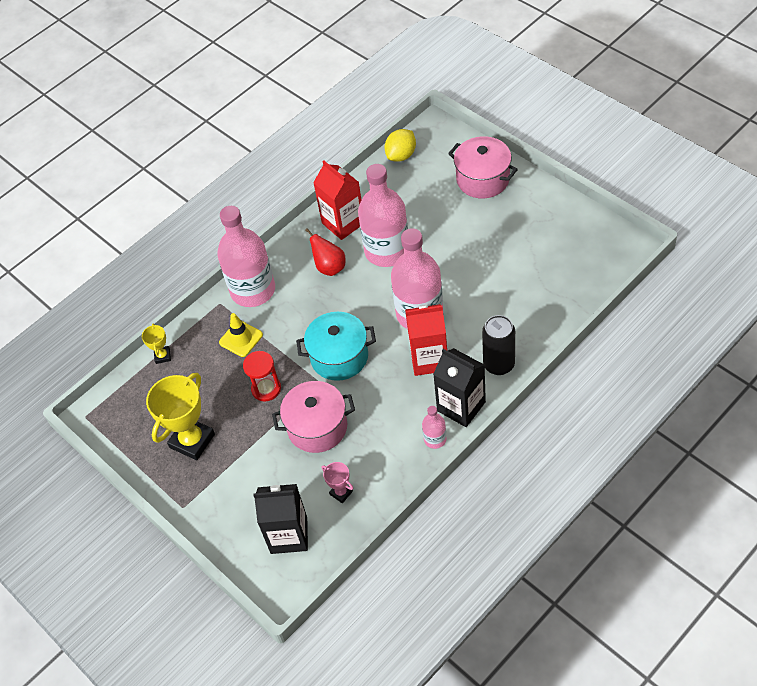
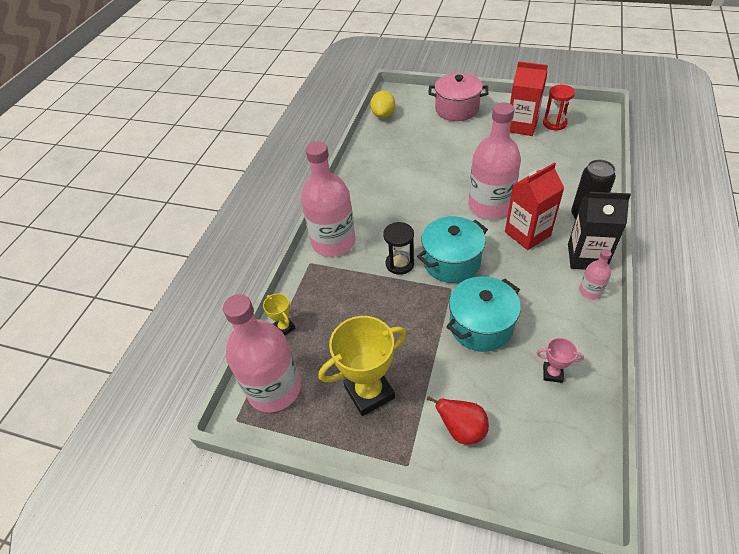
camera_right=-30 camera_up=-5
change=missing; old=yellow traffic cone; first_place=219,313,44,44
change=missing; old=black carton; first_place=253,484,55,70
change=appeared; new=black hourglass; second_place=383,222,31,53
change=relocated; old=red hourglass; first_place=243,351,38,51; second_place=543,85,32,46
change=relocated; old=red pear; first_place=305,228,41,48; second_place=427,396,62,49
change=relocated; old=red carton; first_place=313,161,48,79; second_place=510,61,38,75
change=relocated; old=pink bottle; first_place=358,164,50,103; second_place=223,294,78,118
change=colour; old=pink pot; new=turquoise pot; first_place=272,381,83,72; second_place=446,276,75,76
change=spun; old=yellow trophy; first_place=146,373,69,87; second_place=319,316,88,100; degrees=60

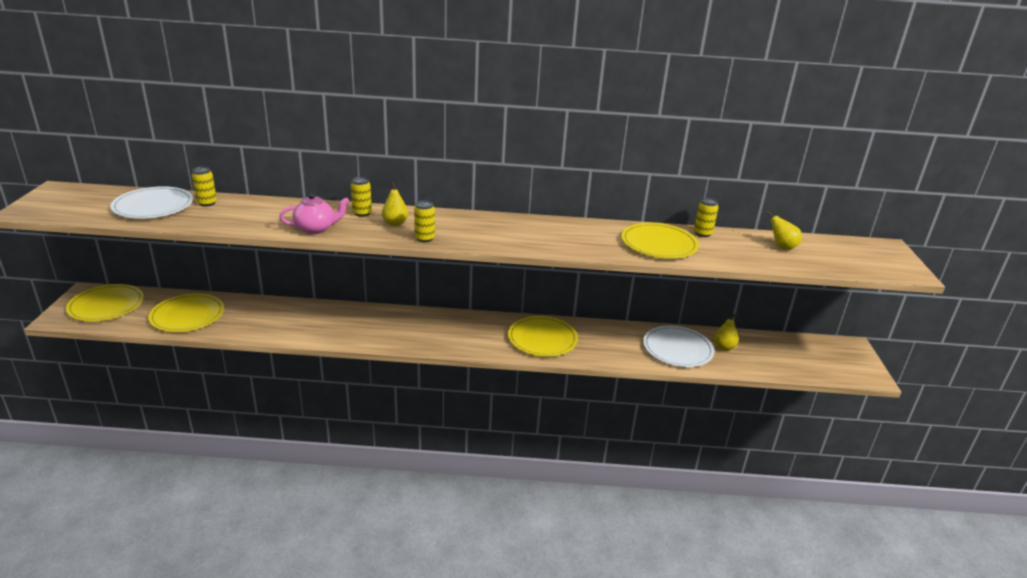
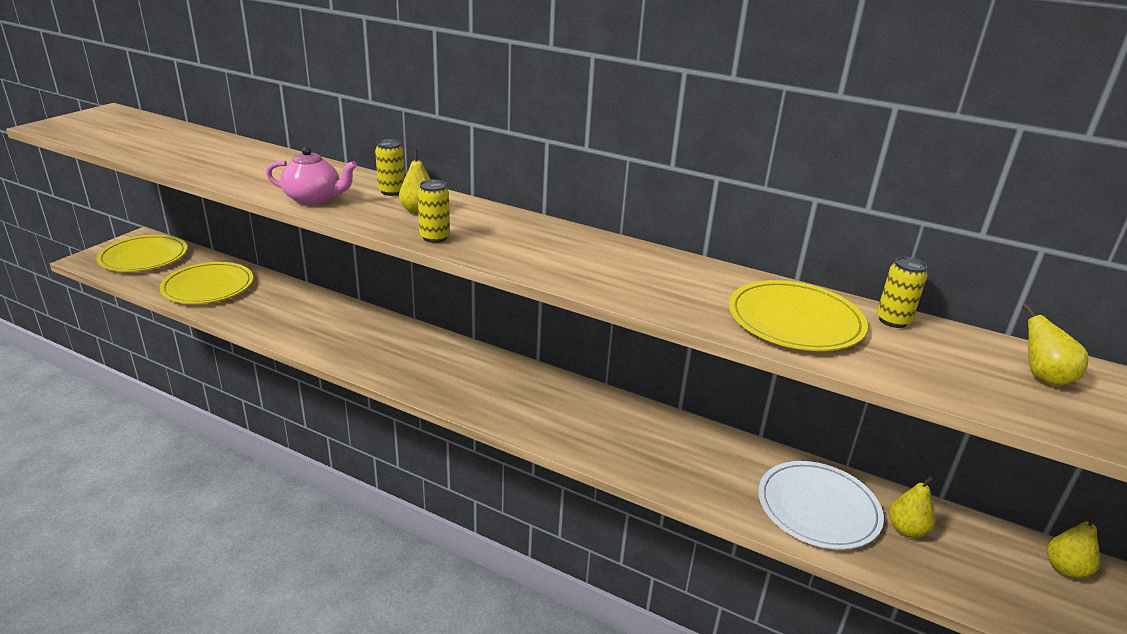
camera_right=25 camera_up=0
change=missing; old=white plate; first_place=110,186,83,33
change=missing; old=yellow can; first_place=192,167,25,40
change=missing; old=yellow plate; first_place=508,316,70,41
change=appeared; new=yellow pear; second_place=1047,514,53,65

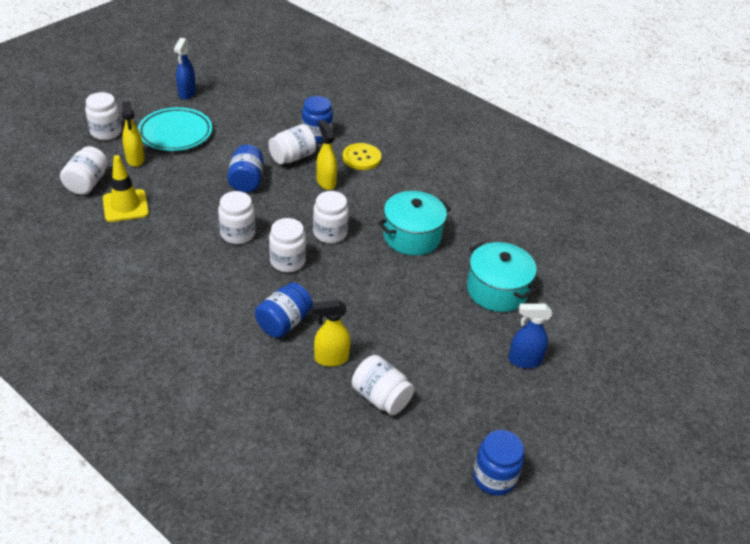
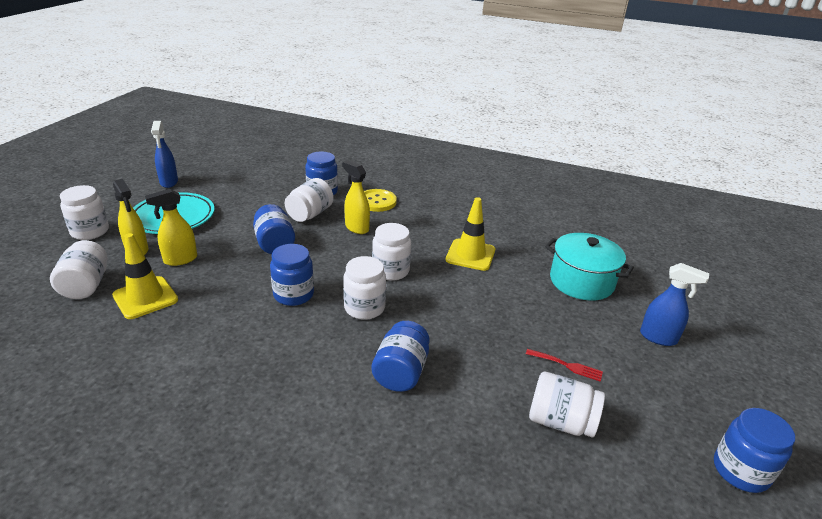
camera_right=-20 camera_up=-10
change=appeared; new=red fork; second_place=526,349,77,33
change=relocated; old=yellow spray bottle; first_place=313,300,37,66; second_place=145,189,52,77
change=exchanged; old=turquoise pot; new=yellow traffic cone; first_place=378,191,73,64; second_place=445,197,50,74
change=colour; old=white jar; new=blue jar; first_place=218,191,37,53; second_place=270,244,44,62
change=spun; old=blue spray bottle; first_place=508,304,44,64; second_place=640,263,69,83; degrees=-135

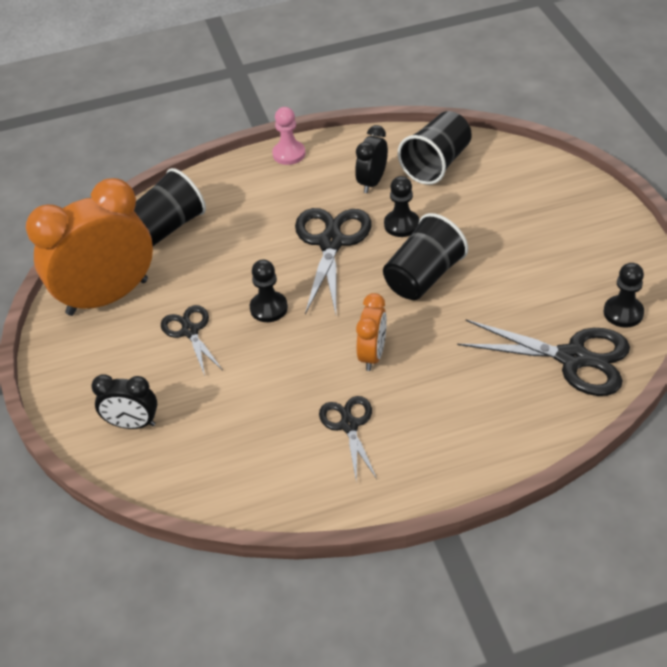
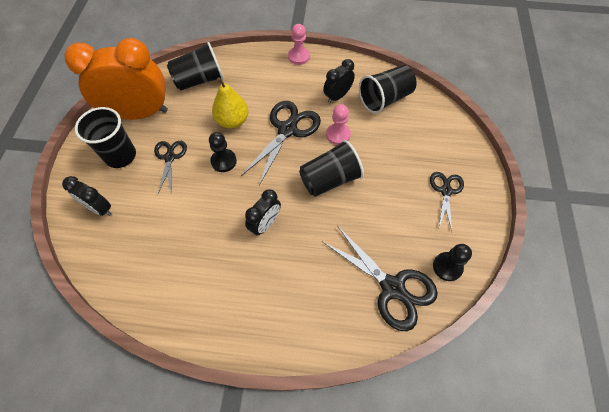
camera_right=20 camera_up=15
change=appeared; new=black cup; second_place=75,107,61,61
change=appeared; new=yellow pear; second_place=212,77,36,51
change=relocated; old=black scissors; first_place=319,396,58,88; second_place=430,172,34,59
change=colour; old=orange clock; new=black clock; first_place=356,293,31,78; second_place=245,189,36,47
change=colour; old=black pawn; new=pink pawn; first_place=384,176,36,61; second_place=326,104,25,41

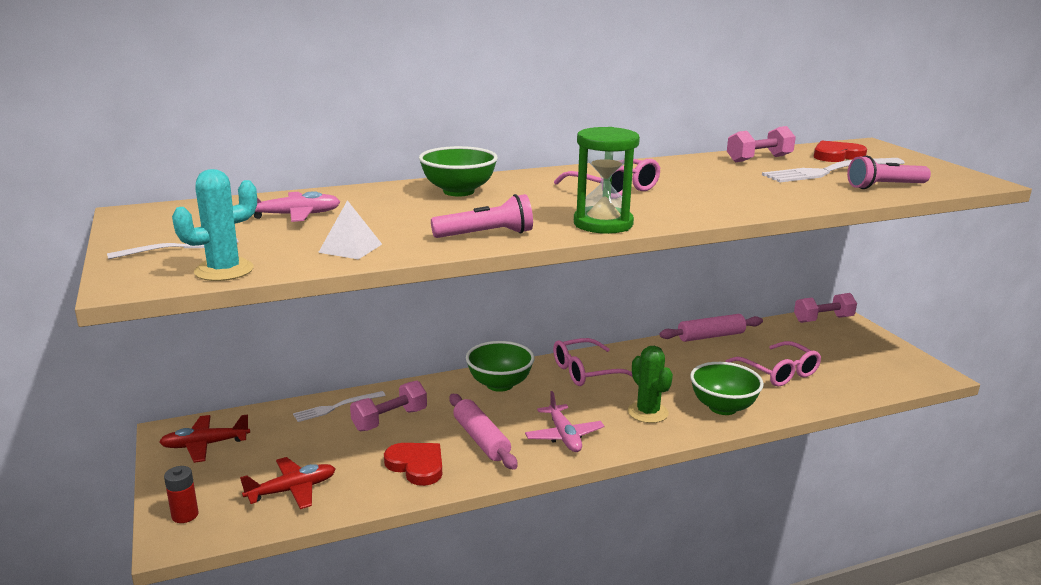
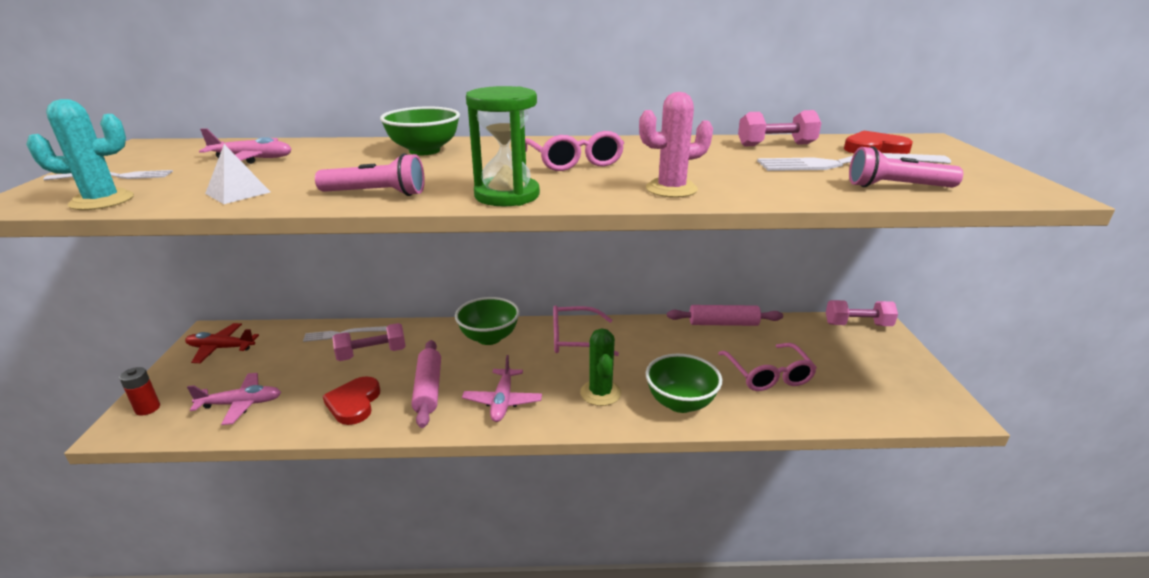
camera_right=20 camera_up=5
change=appeared; new=pink cactus; second_place=639,92,74,106
change=colour; old=red plane; new=pink plane; first_place=240,457,95,52; second_place=187,373,94,52
change=spun; old=red heart; first_place=384,443,58,43; second_place=323,376,57,49; degrees=-150

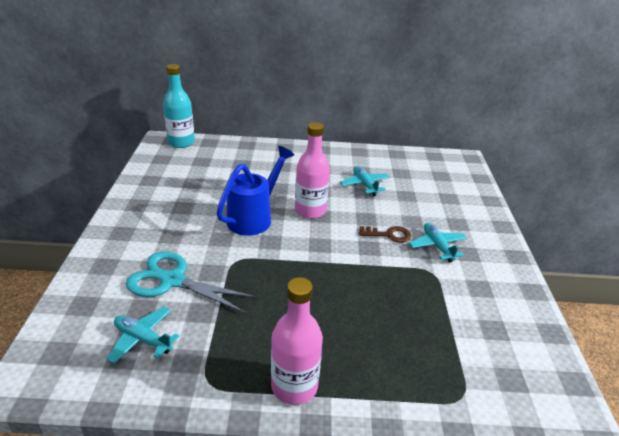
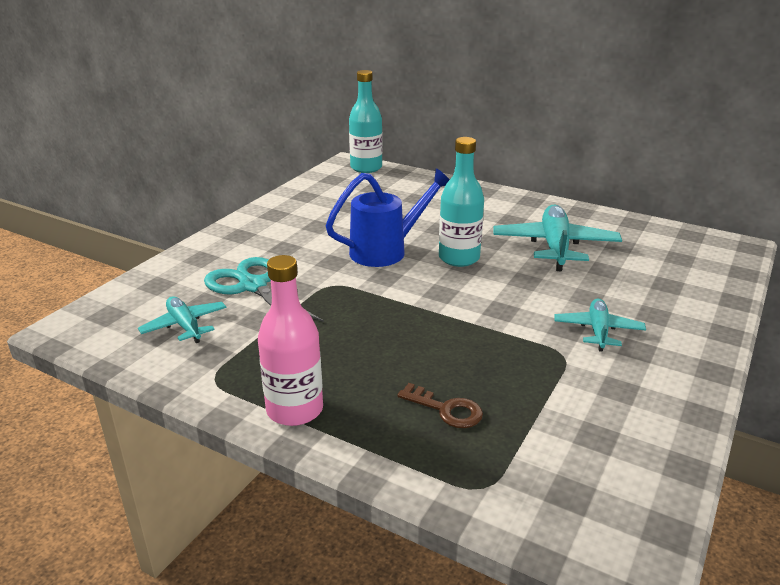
camera_right=30 camera_up=-5
change=relocated; old=brown key; first_place=359,226,52,17; second_place=397,383,86,45
change=colour; old=pink bottle; new=turquoise bottle; first_place=295,122,35,97; second_place=439,137,45,130
change=size; old=turquoise plane; first_place=340,166,50,30; second_place=493,205,129,67; factor=1.72

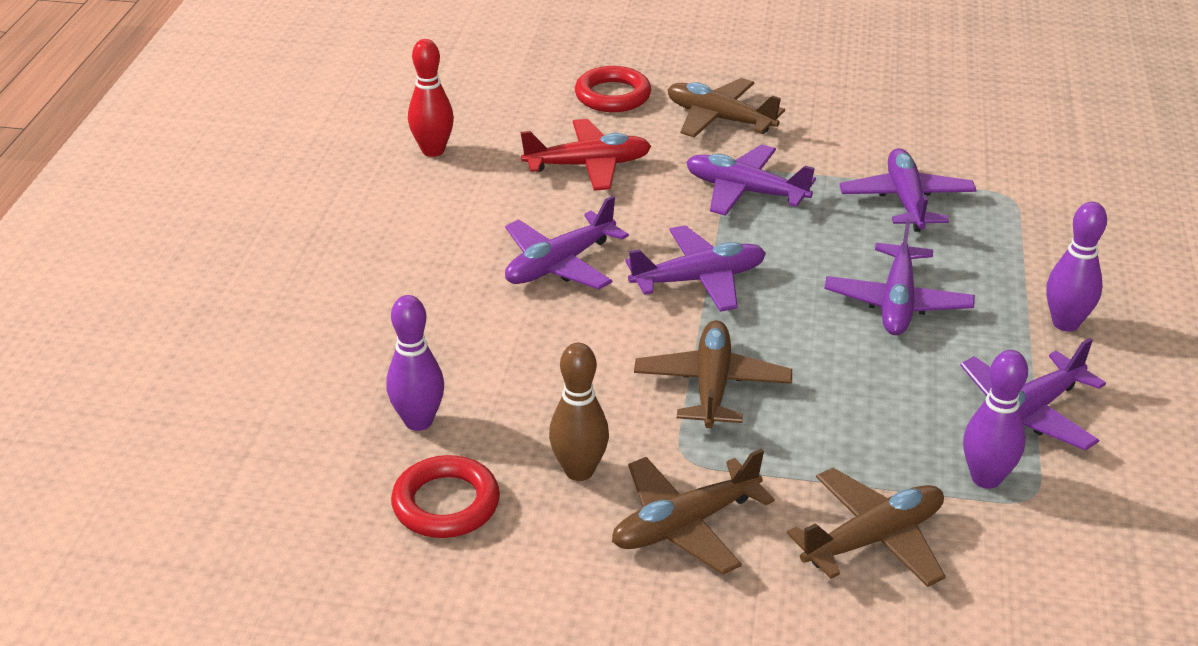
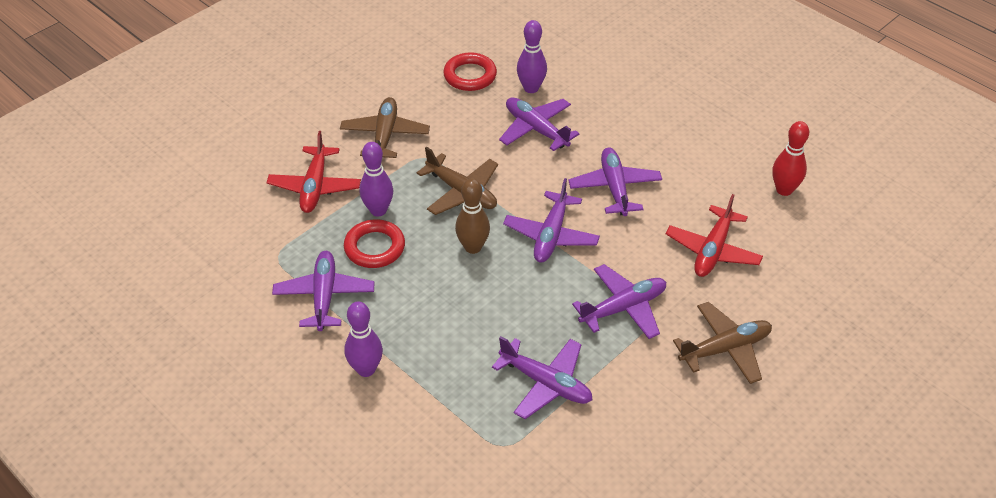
camera_right=125 camera_up=10
change=relocated; old=brown bowling pin; first_place=549,343,60,138; second_place=455,179,35,75
change=relocated; old=red ring; first_place=575,66,76,46; second_place=344,219,61,49
change=relocated; old=purple plane; first_place=824,219,151,116; second_place=499,98,81,53
change=relocated; old=purple bowling pin; first_place=963,350,65,139; second_place=360,142,33,74
change=colour; old=brown plane; new=red plane; first_place=787,468,159,119; second_place=266,131,95,82

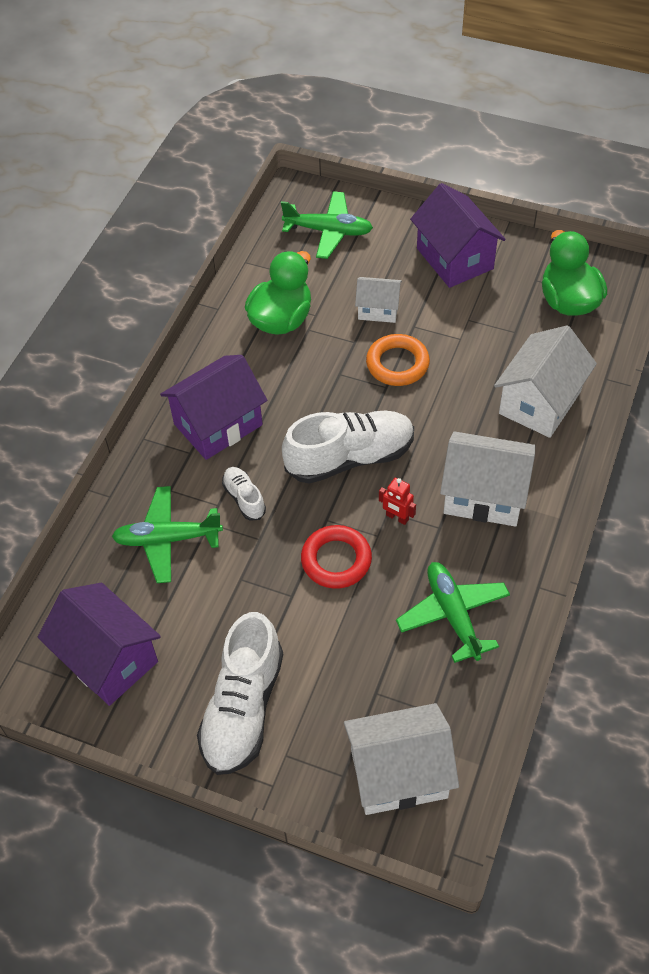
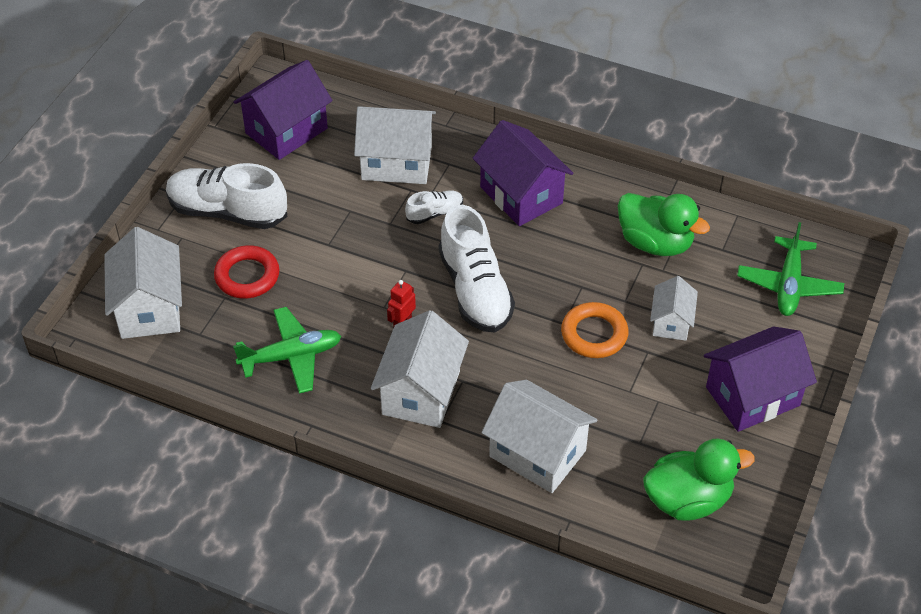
camera_right=90 camera_up=-5
change=relocated; old=red ring; first_place=301,525,71,64; second_place=214,245,66,53
change=exchanged; old=green plane; new=white house; first_place=112,486,111,97; second_place=354,106,82,78

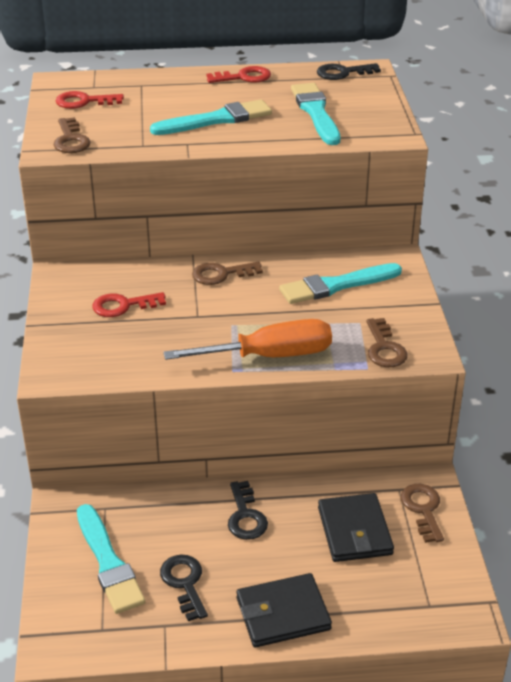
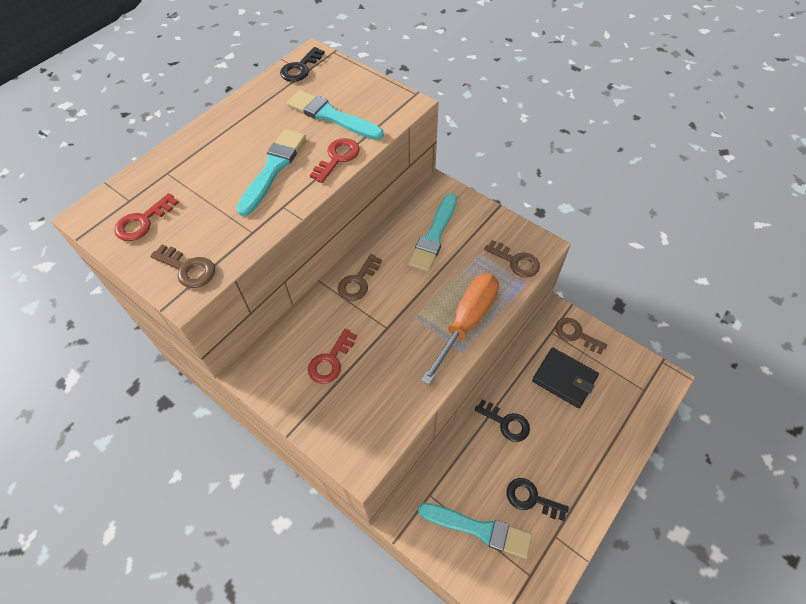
camera_right=-45 camera_up=20
change=missing; old=black wallet; first_place=237,573,95,74
change=relocated; old=red key; first_place=207,66,64,17; second_place=310,138,50,45

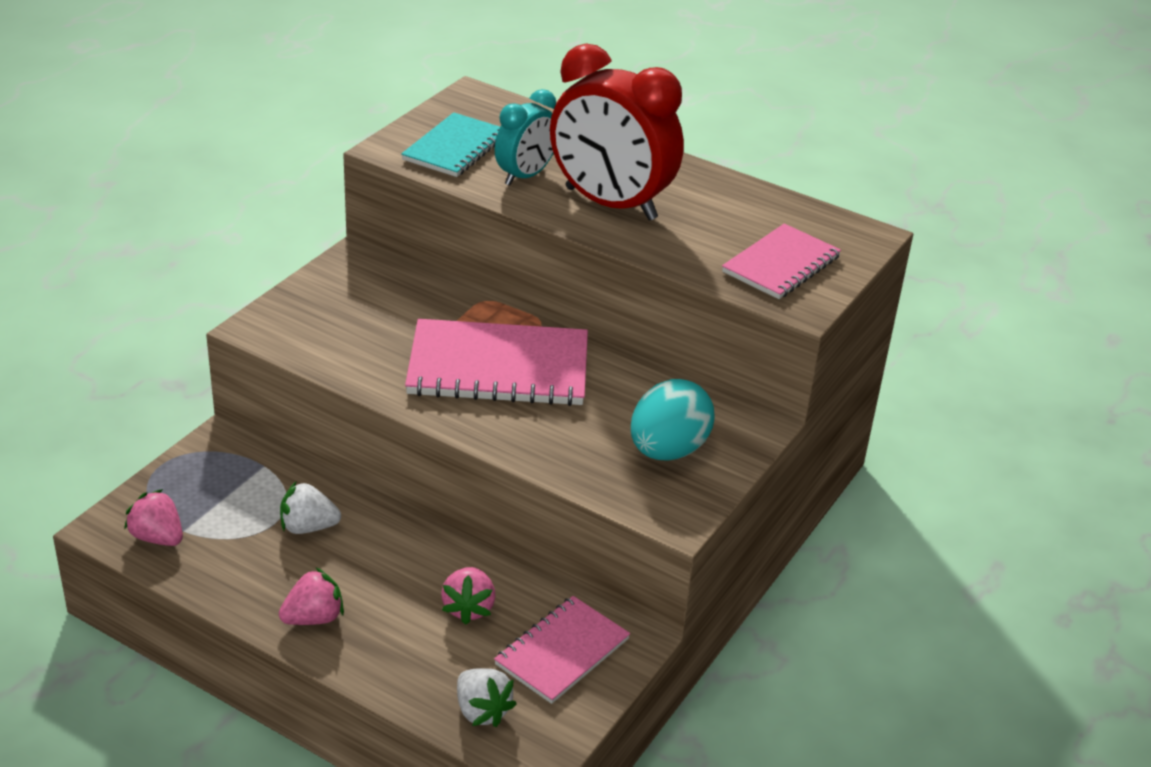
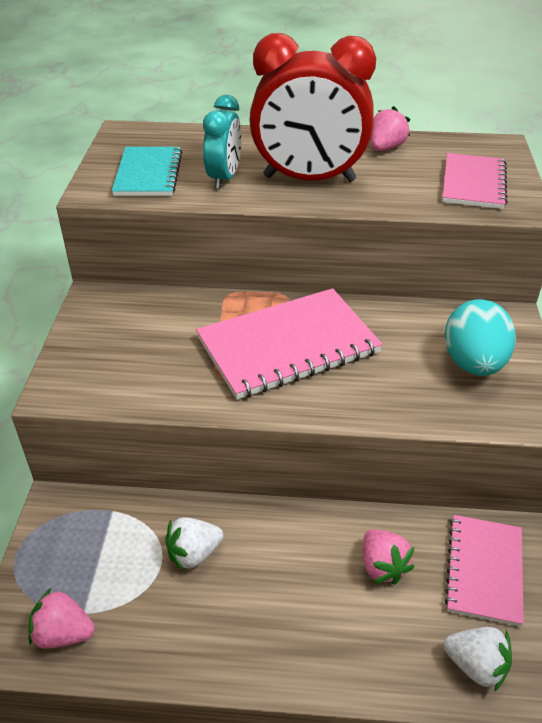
camera_right=-25 camera_up=5
change=relocated; old=pink strawberry; first_place=279,567,65,58; second_place=371,106,39,45

